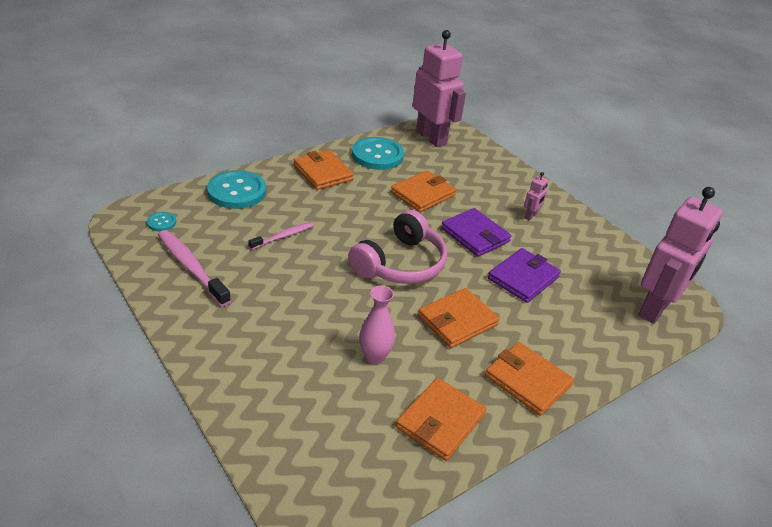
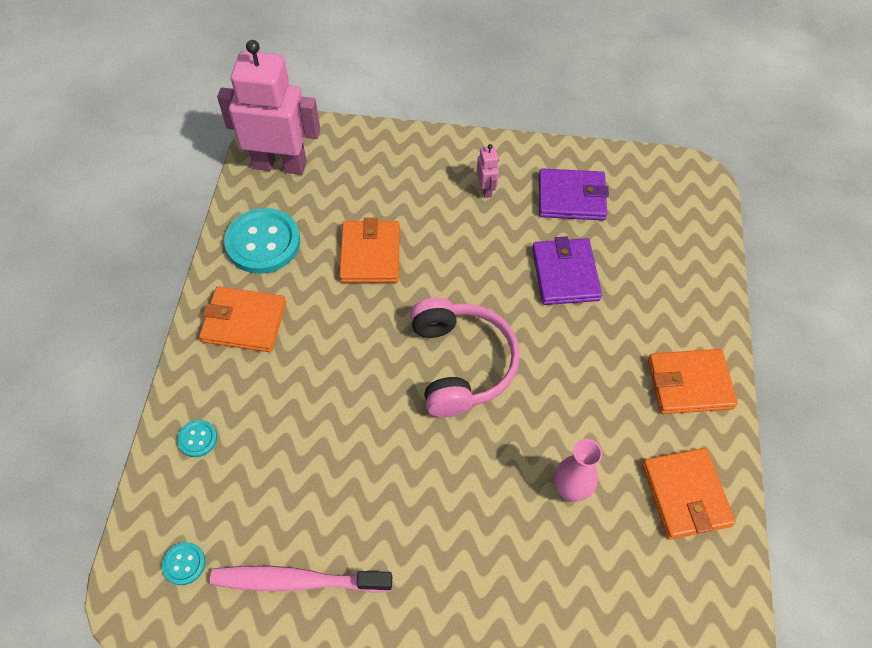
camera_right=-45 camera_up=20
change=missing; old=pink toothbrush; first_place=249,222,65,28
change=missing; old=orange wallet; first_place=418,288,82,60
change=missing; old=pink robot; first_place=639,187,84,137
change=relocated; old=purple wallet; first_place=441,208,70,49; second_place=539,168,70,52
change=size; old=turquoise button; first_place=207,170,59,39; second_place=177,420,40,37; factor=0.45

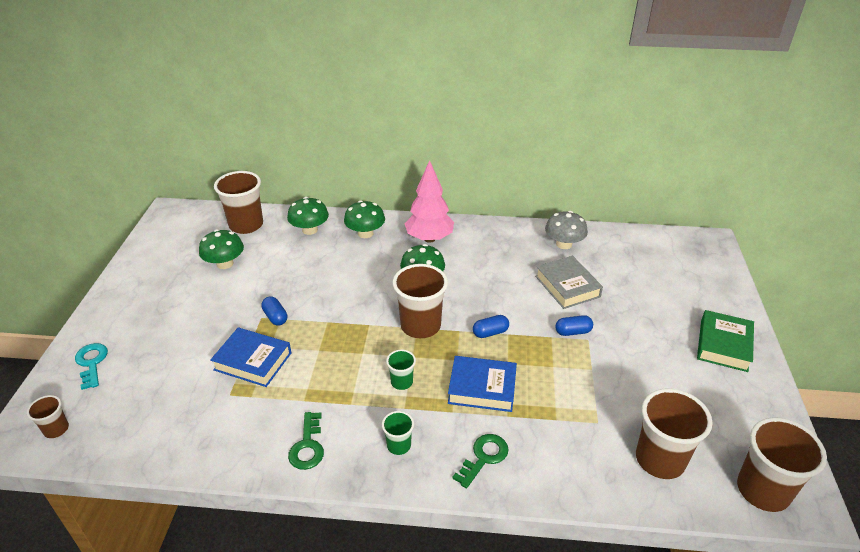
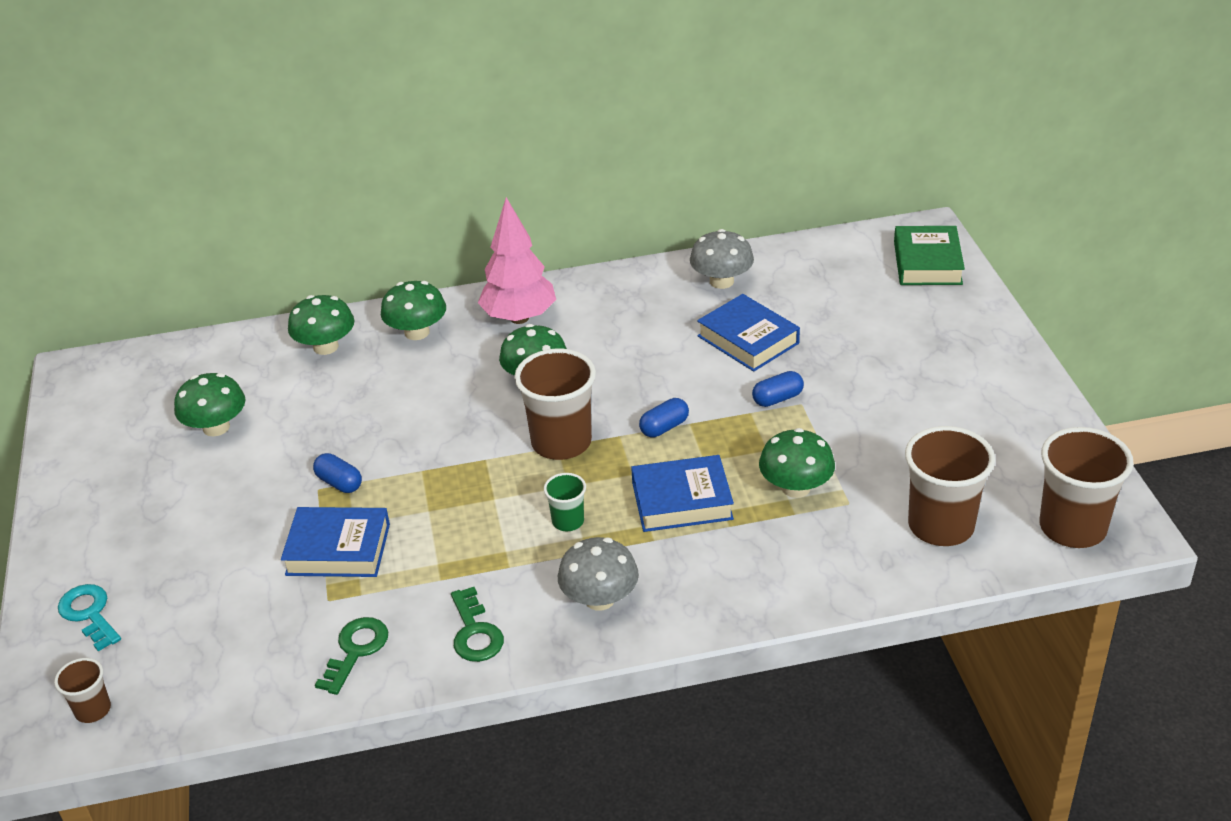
camera_right=-15 camera_up=0
change=missing; old=brown cup; first_place=214,171,49,63
change=appeared; new=green mushroom; second_place=759,428,76,70
change=relocated; old=green key; first_place=452,434,57,55; second_place=315,617,73,78
change=relocated; old=green book; first_place=697,310,57,62; second_place=894,226,71,59
change=exchanged; old=green cup; new=grey mushroom; first_place=382,411,32,44; second_place=558,537,81,74
change=colour; old=grey book; new=blue book; first_place=535,256,68,53; second_place=697,294,103,78

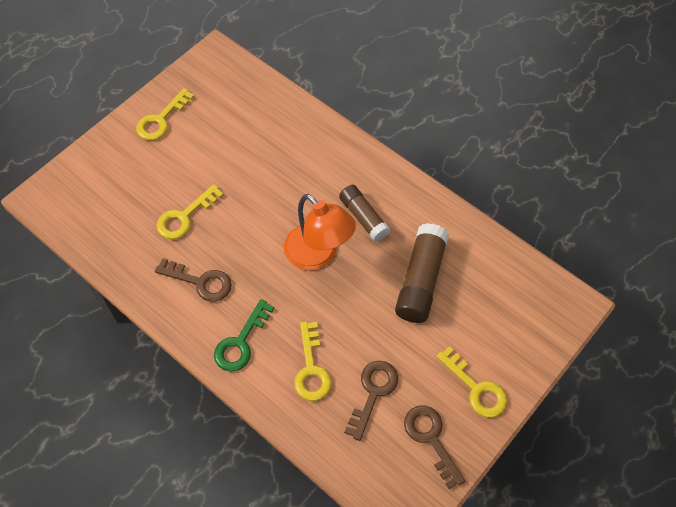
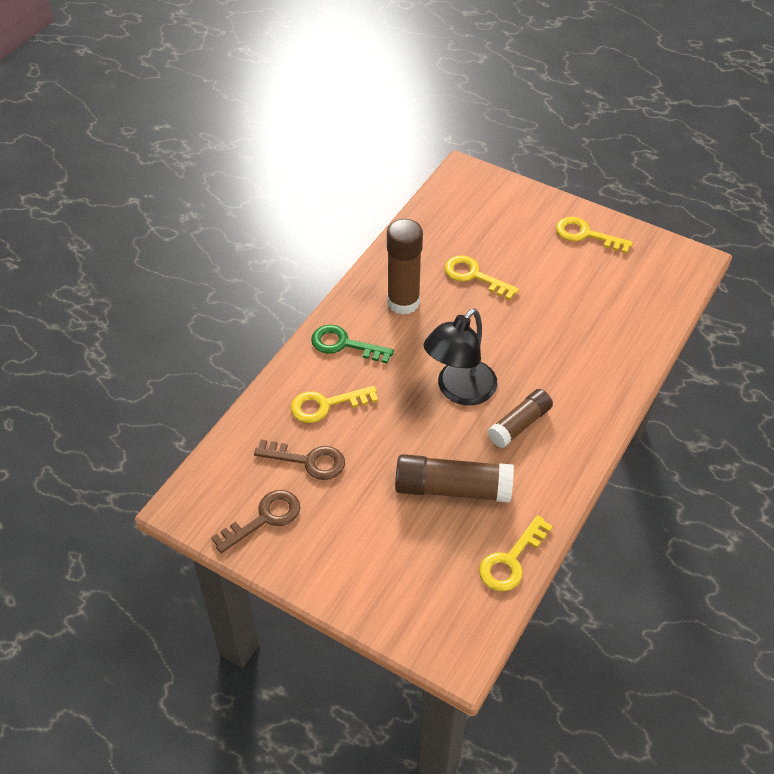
camera_right=80 camera_up=-10
change=relocated; old=yellow key; first_place=436,346,72,72; second_place=479,515,74,76
change=exchanged; old=brown key; new=brown glue stick; first_place=155,258,77,44; second_place=387,219,36,96
change=colour; old=orange lamp; new=black lamp; first_place=284,194,72,76; second_place=424,308,74,97

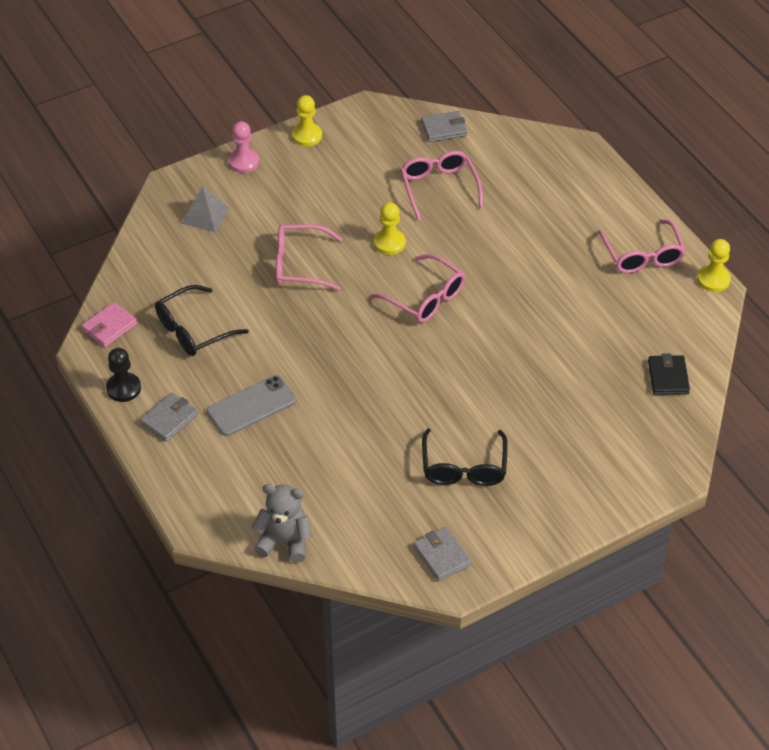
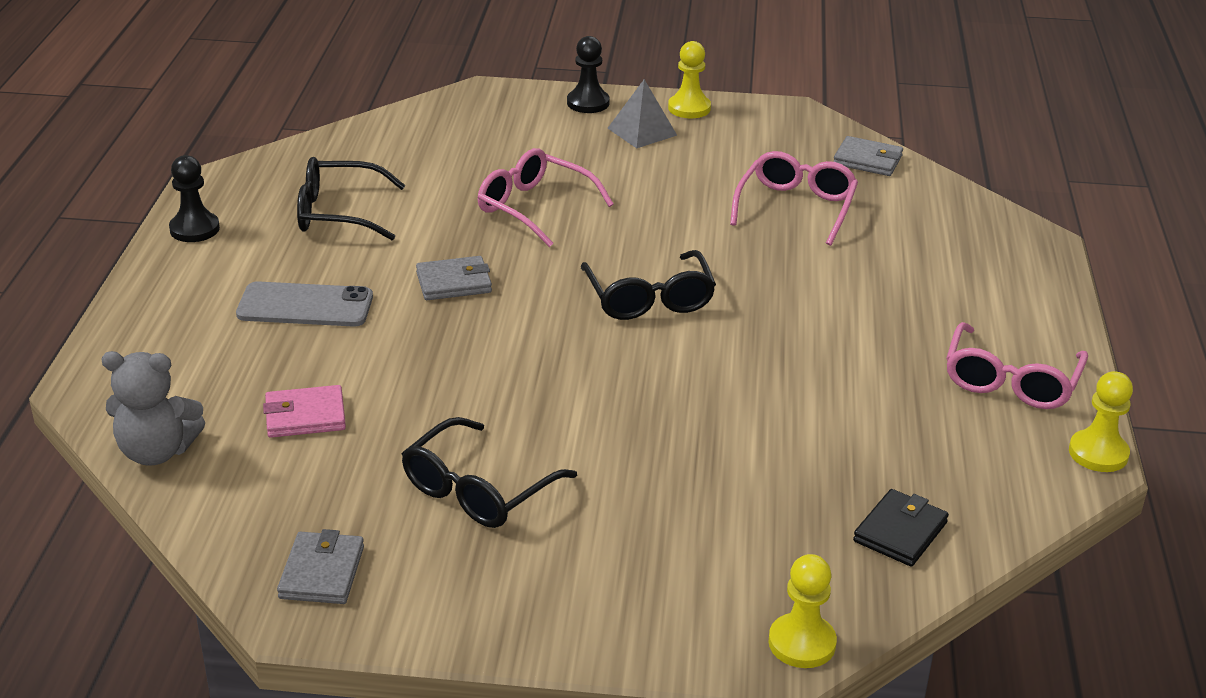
camera_right=35 camera_up=-15
change=relocated; old=pink wallet; first_place=81,302,56,45; second_place=263,385,83,53
change=relocated; old=grey wallet; first_place=140,393,58,49; second_place=416,256,76,44
change=relocated; old=grey pyramid; first_place=182,186,47,46; second_place=608,79,69,69
change=relocated; old=yellow pawn; first_place=374,202,32,53; second_place=768,554,69,114
change=colour; old=pink pawn; new=black pawn; first_place=228,121,31,52; second_place=567,36,43,77
change=colour; old=pink glasses; new=black glasses; first_place=371,254,94,69; second_place=581,250,135,70
change=spun; old=grey teddy bear; first_place=252,484,60,79; second_place=101,351,104,115; degrees=135

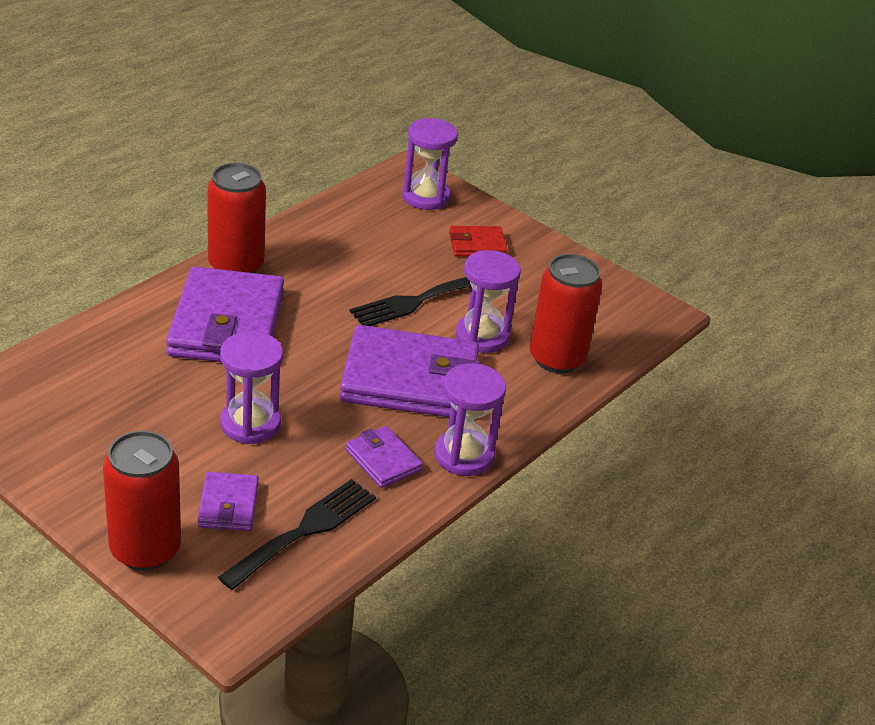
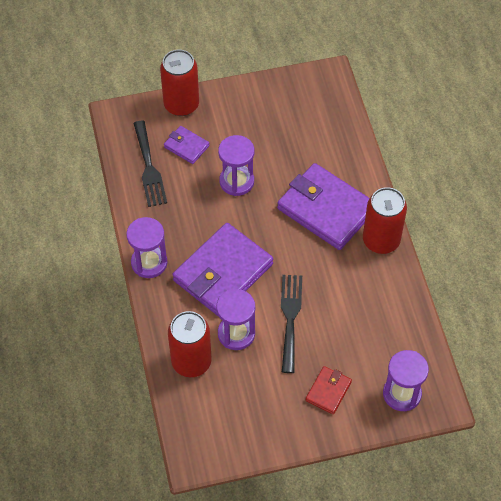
camera_right=130 camera_up=20
change=missing; old=purple wallet; first_place=345,426,78,62

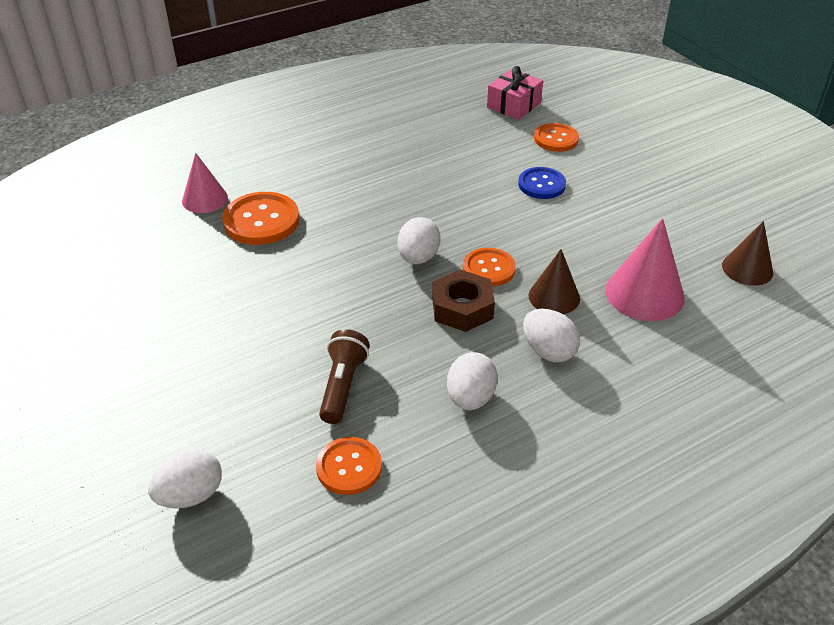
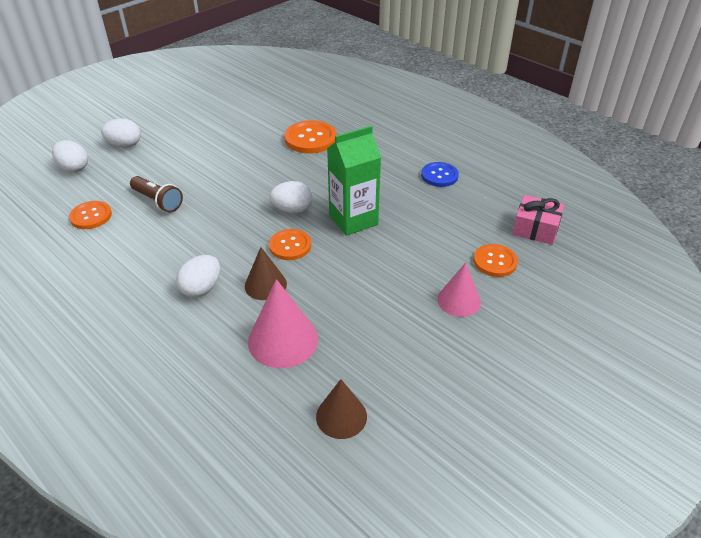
camera_right=75 camera_up=0
change=missing; old=brown nut; first_place=432,269,63,63
change=appeared; new=green carton; second_place=327,126,54,110
change=relocated; old=pink cone; first_place=182,153,46,60; second_place=437,262,44,55
change=relocated; old=white egg; first_place=447,352,51,58; second_place=101,118,40,30
change=relocated; old=blue button; first_place=518,167,48,32; second_place=421,162,38,25
change=spun; old=brown flashlight; first_place=319,329,51,95; second_place=130,176,53,36; degrees=45

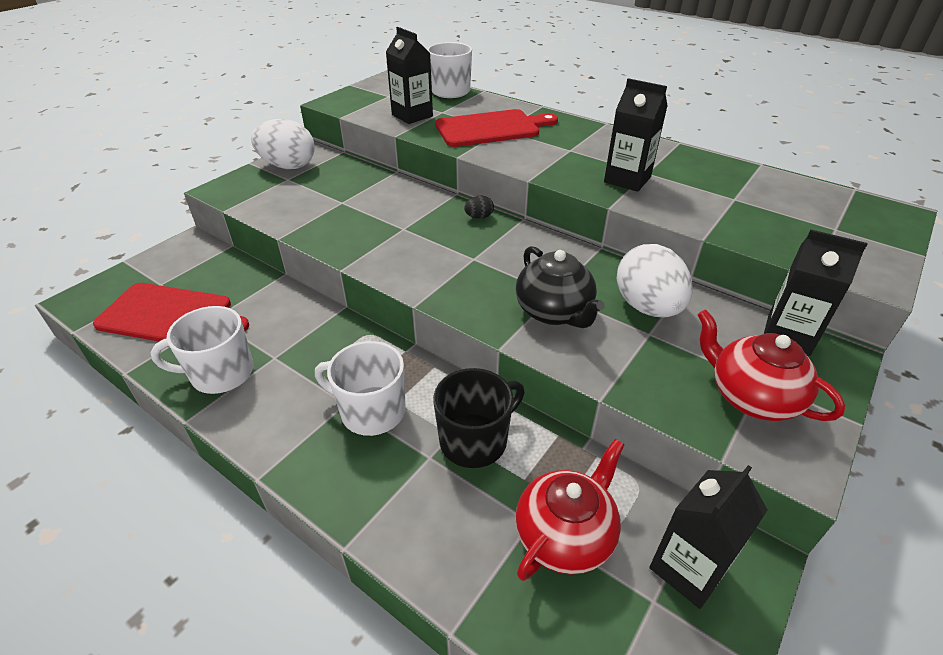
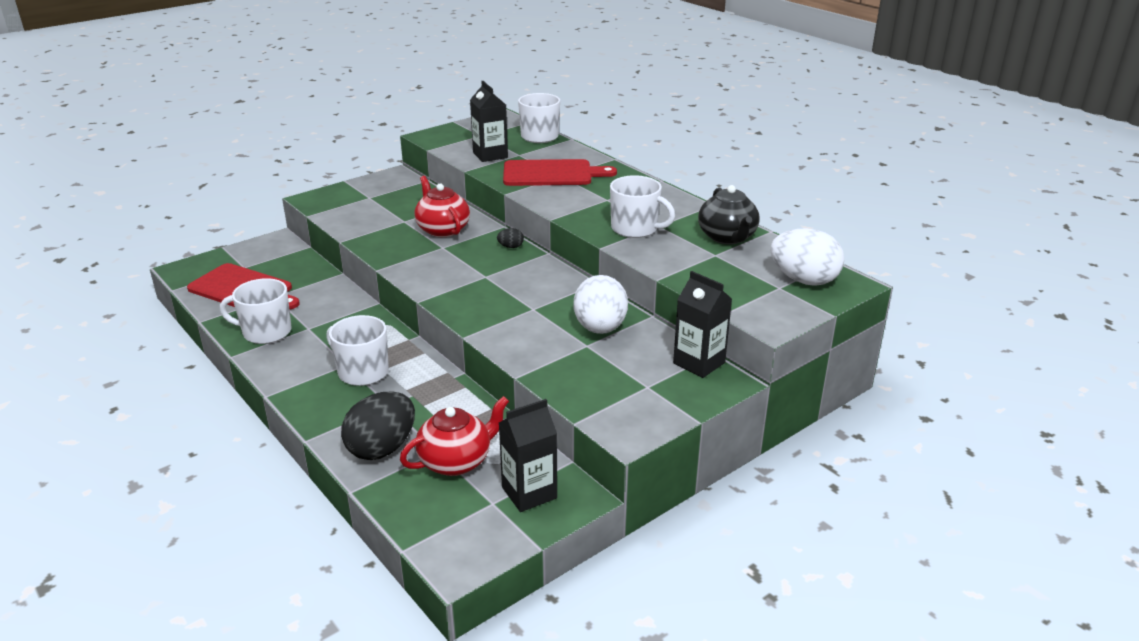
camera_right=15 camera_up=-10
change=missing; old=black mug; first_place=433,368,92,100
change=appeared; new=black egg; second_place=341,392,74,68
change=relocated; old=white egg; first_place=251,119,64,50; second_place=770,228,74,58
change=relocated; old=black teapot; first_place=516,246,89,82; second_place=698,185,61,60
change=relocated; old=red teapot; first_place=697,309,149,112; second_place=414,176,56,61
change=exchanged; old=black carton; new=white mug; first_place=604,78,64,114; second_place=610,175,65,63

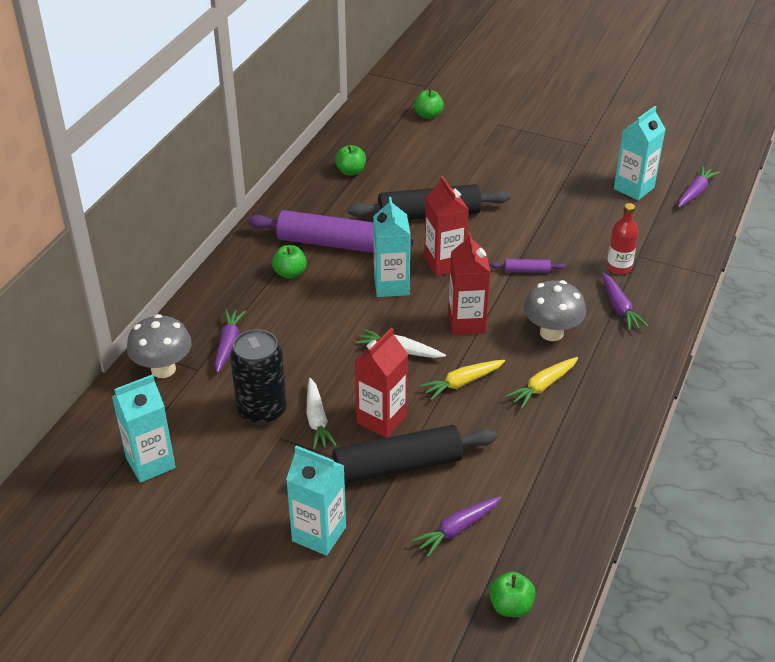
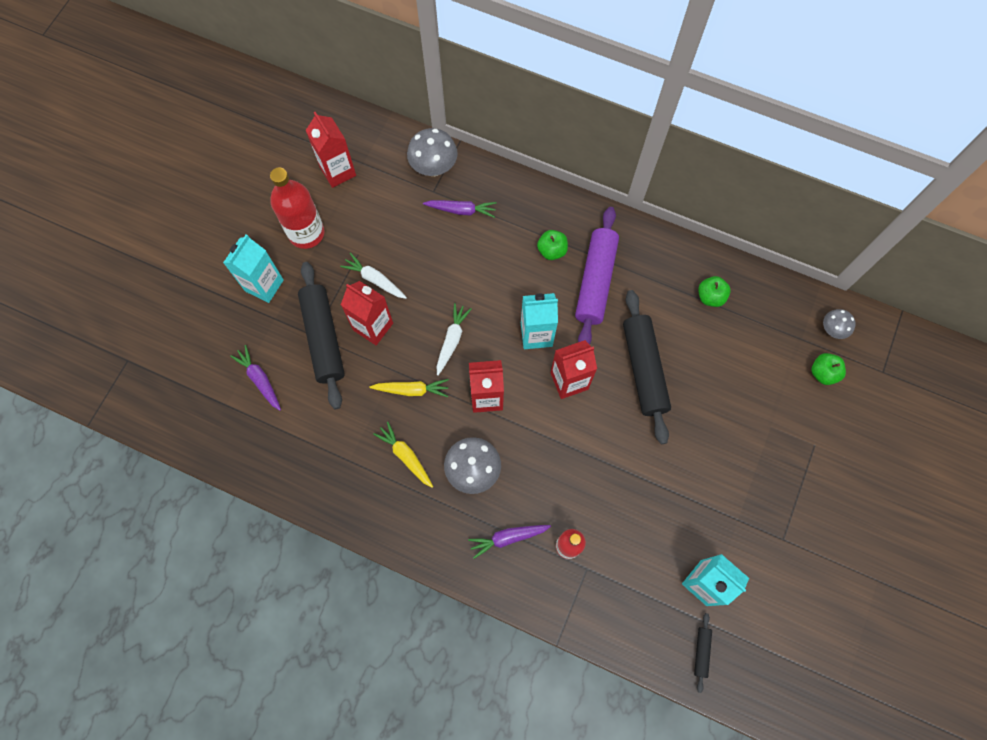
camera_right=90 camera_up=30
change=missing; old=black can; first_place=230,329,57,96
change=missing; old=green apple; first_place=489,572,47,45
change=missing; old=purple rolling pin; first_place=490,259,75,14
change=appeared; new=red bottle; second_place=270,167,54,82
change=appeared; new=grey mushroom; second_place=823,309,33,30
change=exchanged; old=purple carrot; new=black rolling pin; first_place=678,166,42,42; second_place=694,613,18,80
change=colour; old=turquoise carton; new=red carton; first_place=112,374,64,109; second_place=306,112,50,76
change=spun; old=white carrot; first_place=306,378,31,72; second_place=340,253,67,46; degrees=45
change=spun; old=yellow carrot; first_place=420,360,85,40; second_place=369,379,80,18; degrees=120

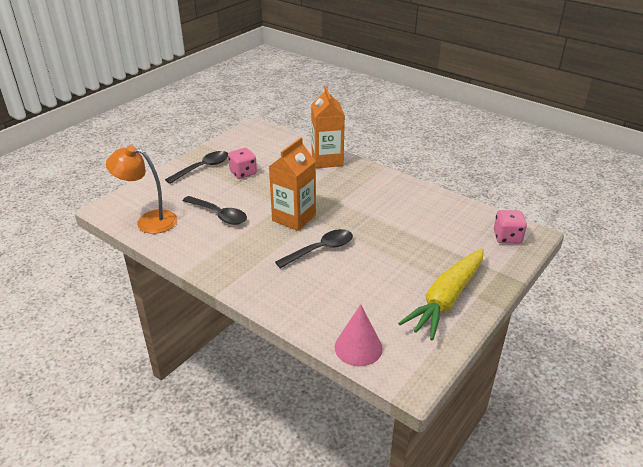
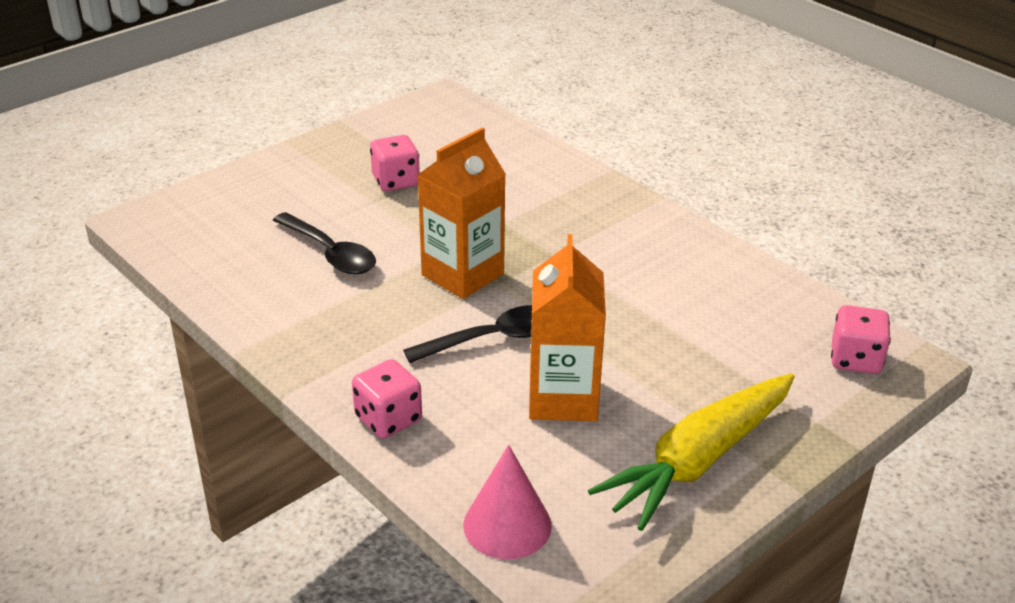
camera_right=10 camera_up=0
change=missing; old=orange lamp; first_place=106,145,71,89
change=missing; old=black spoon; first_place=165,151,63,33
change=appeared; new=pink dice; second_place=352,359,70,79
change=relocated; old=orange carton; first_place=311,86,34,82; second_place=529,234,77,187

